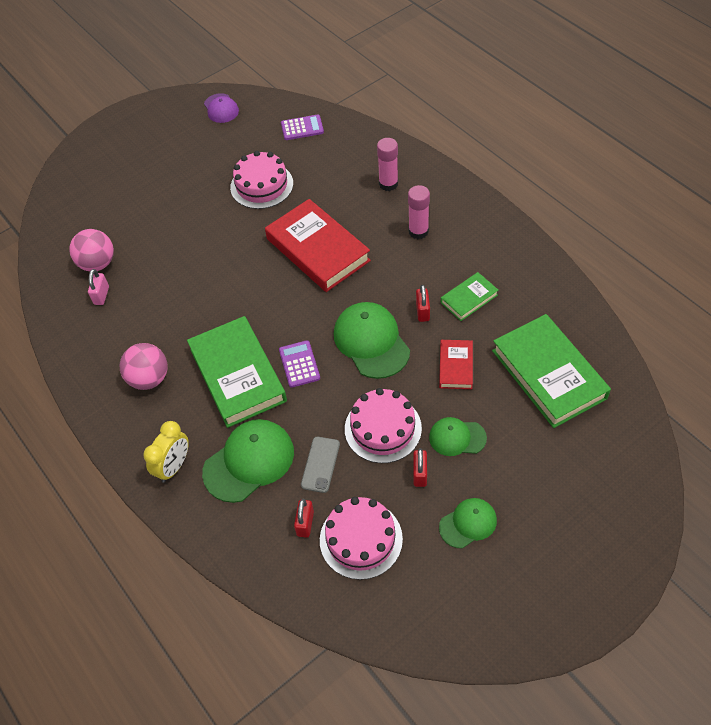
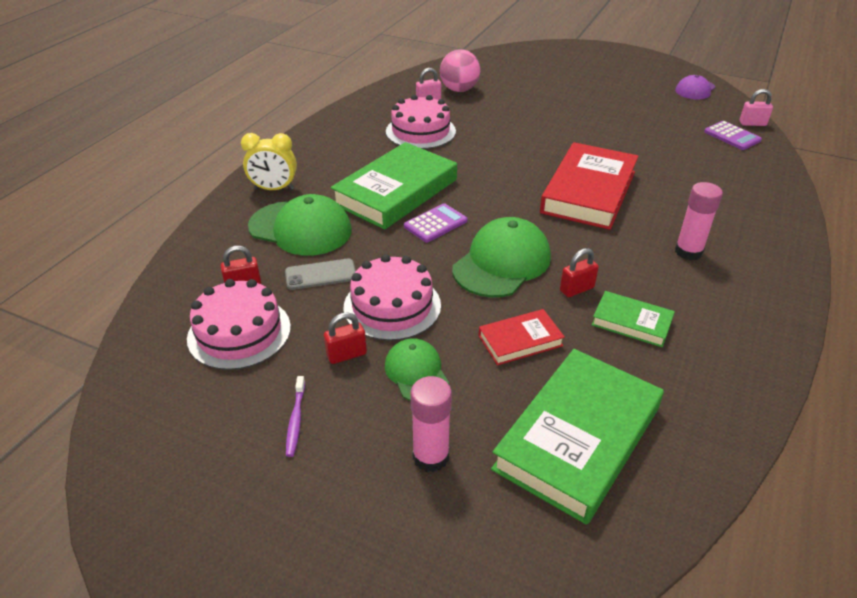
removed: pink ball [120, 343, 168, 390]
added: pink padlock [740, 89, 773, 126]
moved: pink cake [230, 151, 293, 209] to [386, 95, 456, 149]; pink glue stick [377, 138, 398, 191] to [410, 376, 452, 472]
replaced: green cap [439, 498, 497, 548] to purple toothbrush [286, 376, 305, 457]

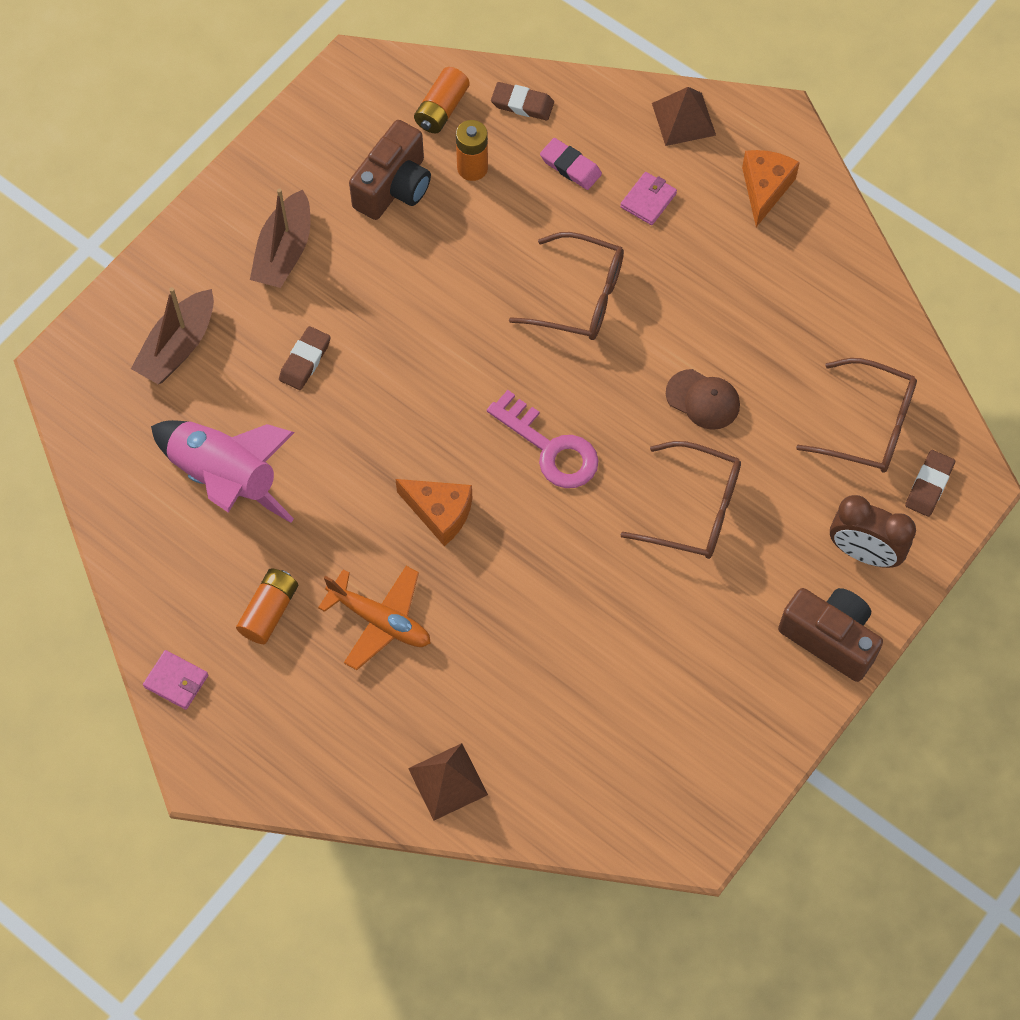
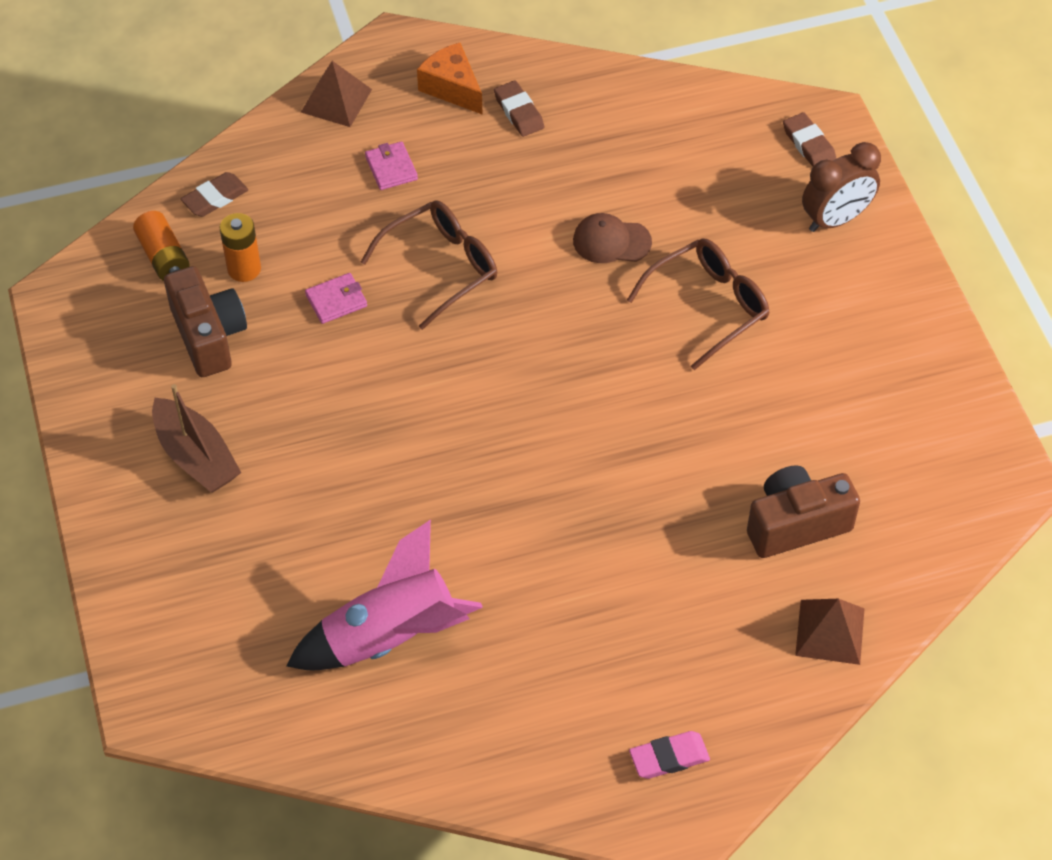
removed: brown boat [131, 287, 214, 384]; orange battery [236, 568, 298, 644]; orange plane [318, 566, 430, 670]; orange cheese [396, 479, 472, 546]; pink key [487, 390, 599, 488]; brown glasses [796, 358, 917, 473]
moved: pink wallet [143, 650, 208, 710] to [305, 273, 367, 324]; brown eraser [279, 326, 331, 390] to [494, 80, 544, 137]; pink eraser [540, 138, 602, 190] to [629, 731, 710, 779]; brown camera [778, 588, 883, 682] to [747, 465, 860, 558]
turned: brown cap [666, 369, 740, 430] = [573, 213, 652, 263] 150 degrees counterclockwise

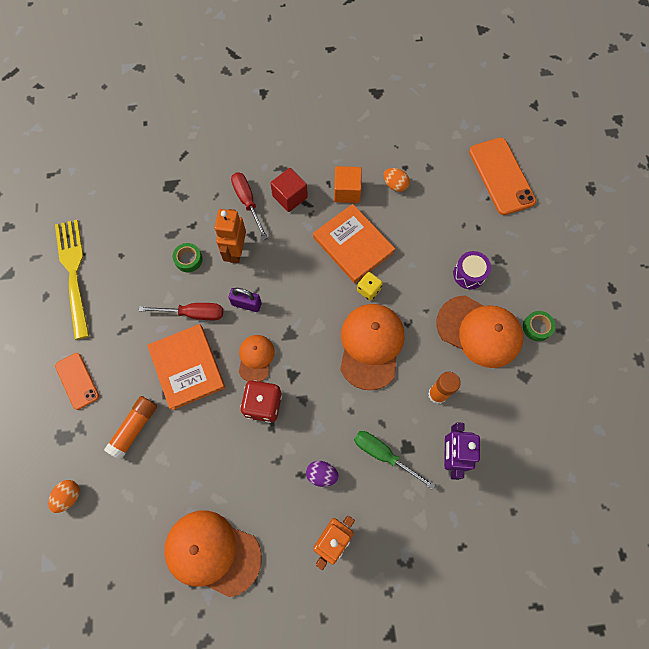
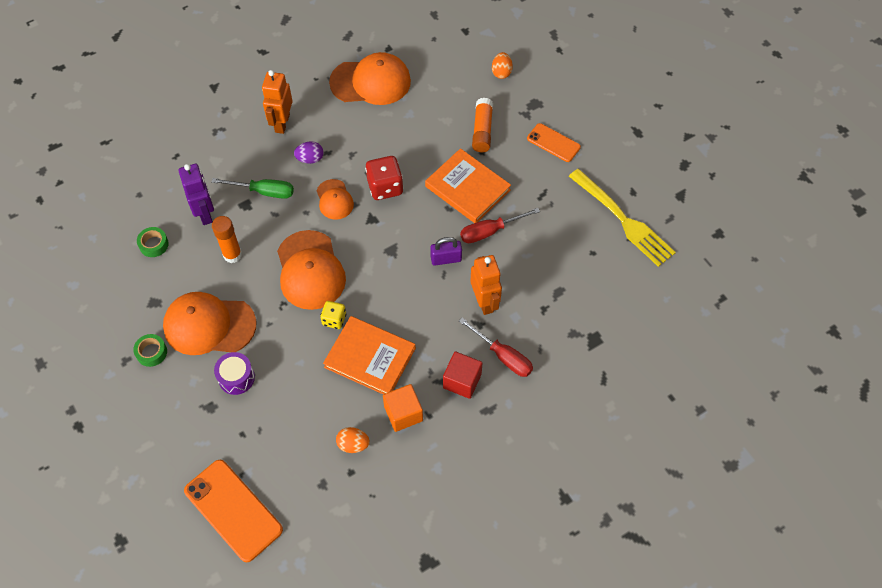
moved: green tape [173, 243, 202, 272] to [137, 227, 169, 257]; orange cap [239, 335, 275, 382] to [316, 179, 354, 220]

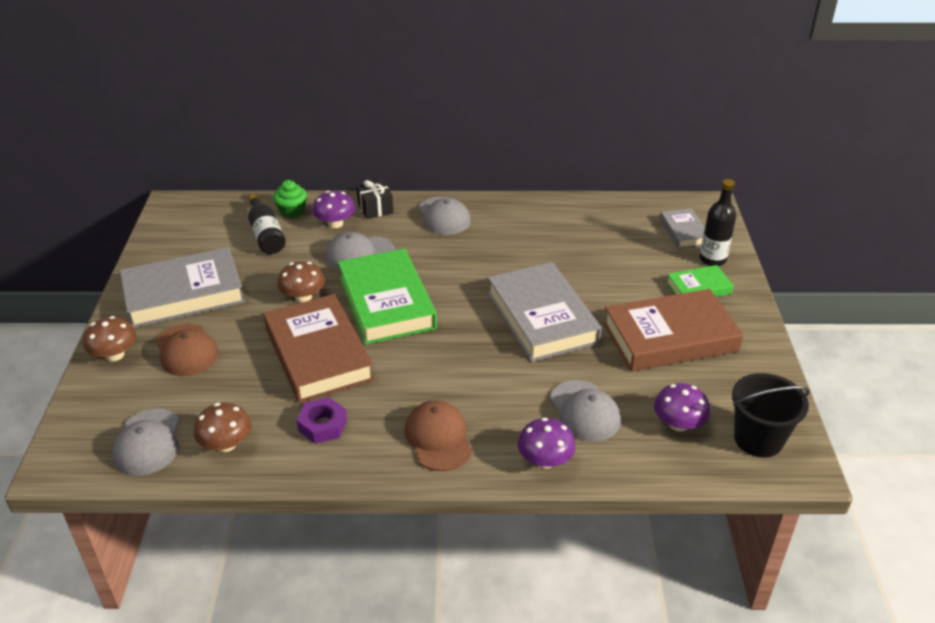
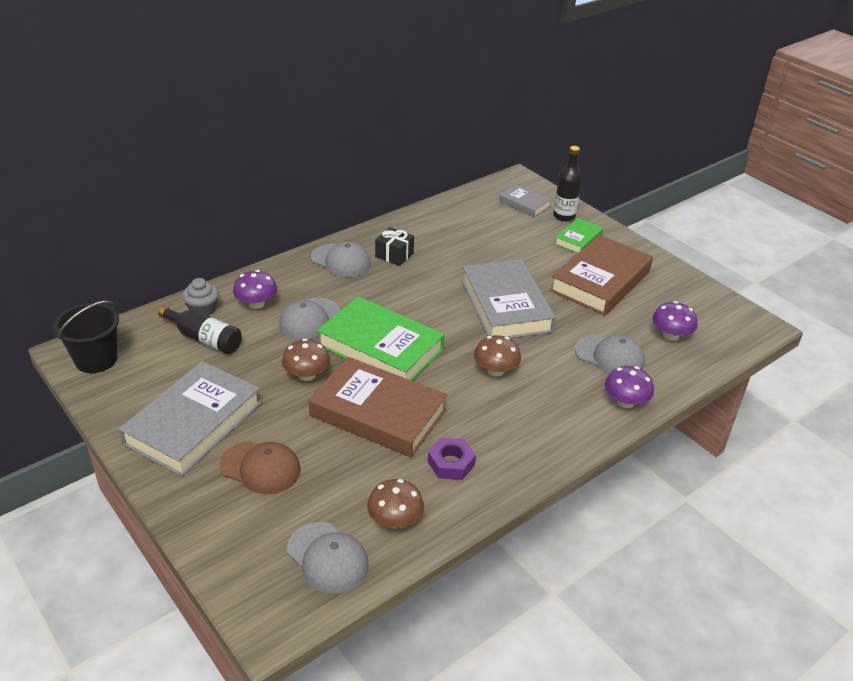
removed: brown cap [404, 400, 472, 471]
moved: brown mushroom [83, 316, 137, 361] to [474, 335, 521, 377]; black gift [356, 180, 393, 219] to [375, 227, 414, 266]; black bucket [732, 373, 810, 458] to [53, 301, 119, 373]
recoloured: green cupcake [273, 180, 307, 218] to grey cupcake [182, 278, 219, 316]
turned: grey book [488, 262, 602, 362] = [462, 259, 556, 338] 45 degrees clockwise

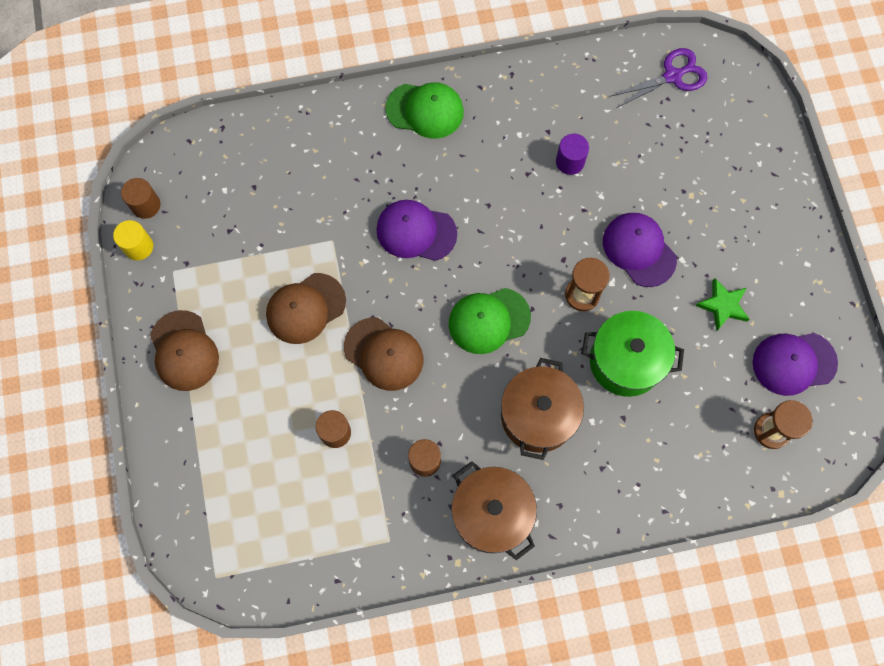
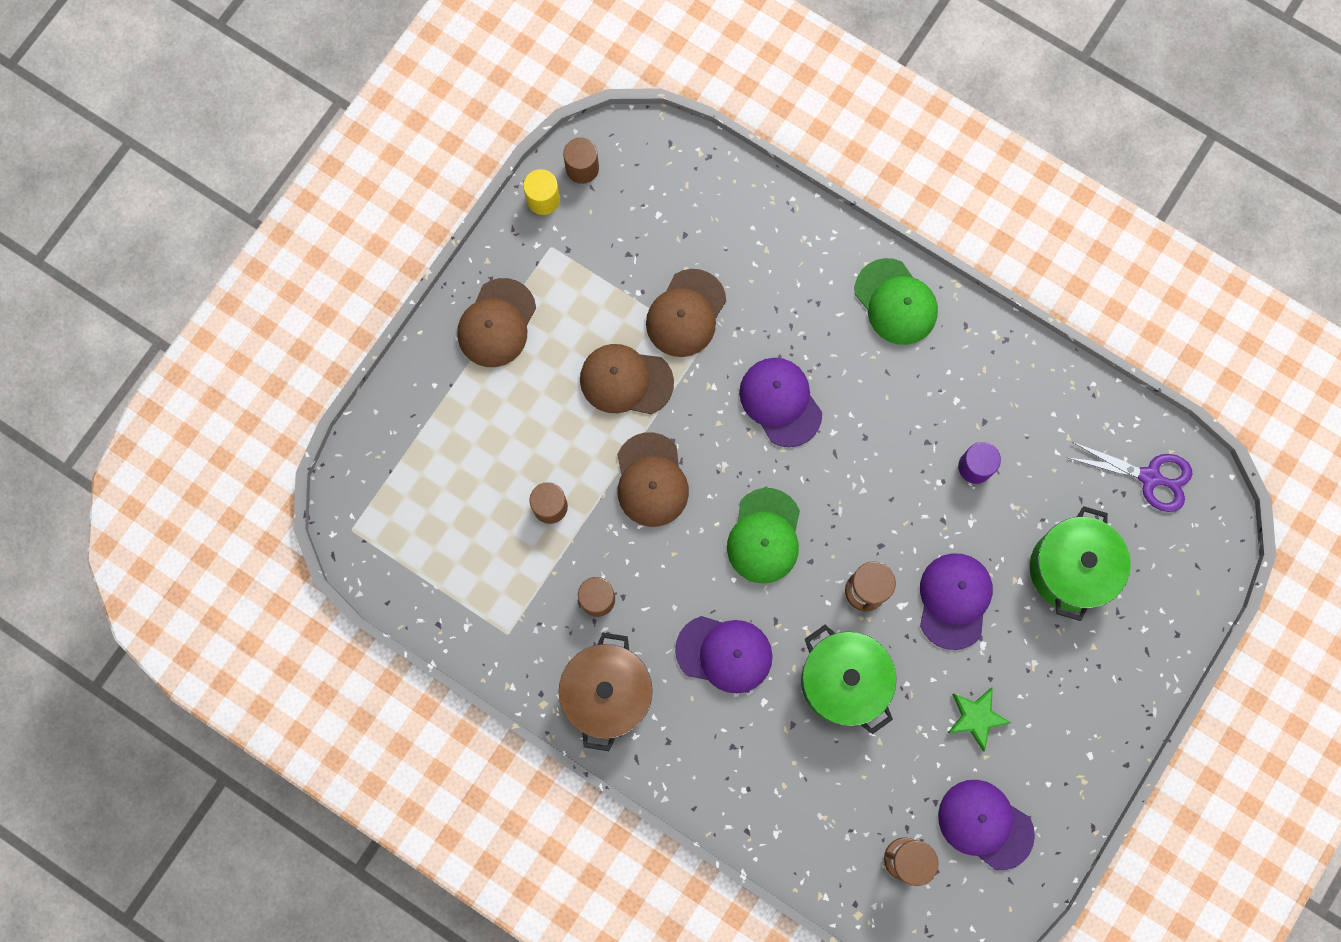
added: brown cap [646, 269, 726, 357]; green pot [1030, 506, 1131, 621]
replaced: brown pot [501, 358, 584, 460] to purple cap [675, 616, 772, 693]
turned: green cap [449, 288, 531, 354] = [727, 488, 800, 583] 105 degrees counterclockwise

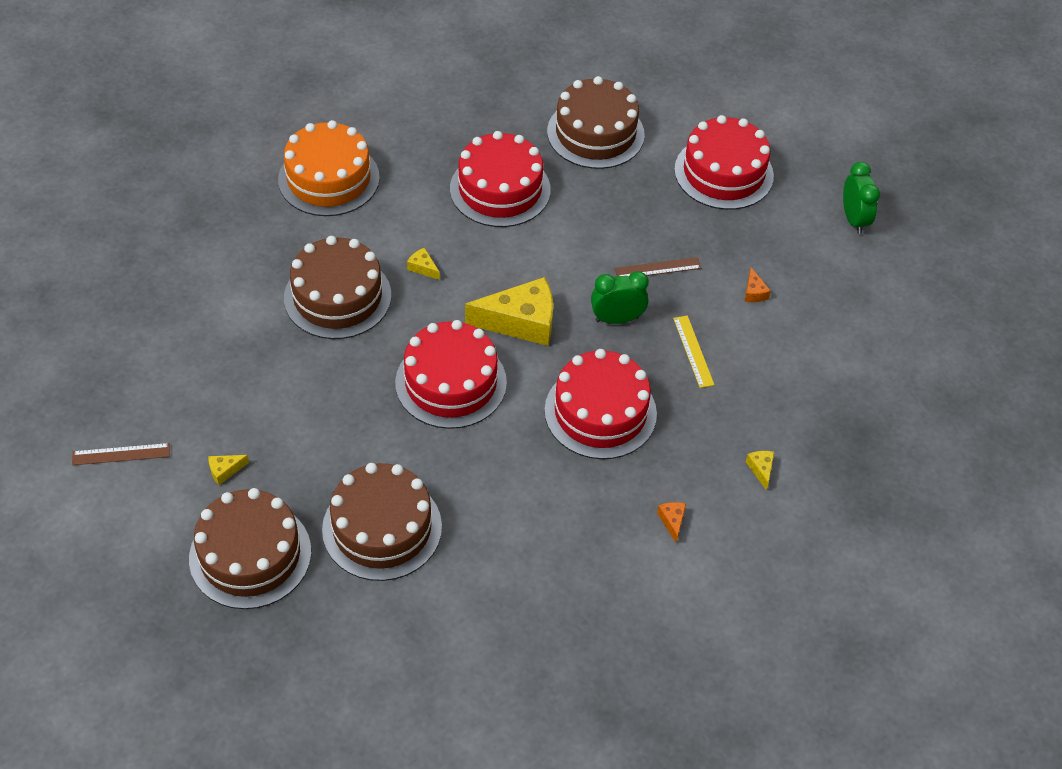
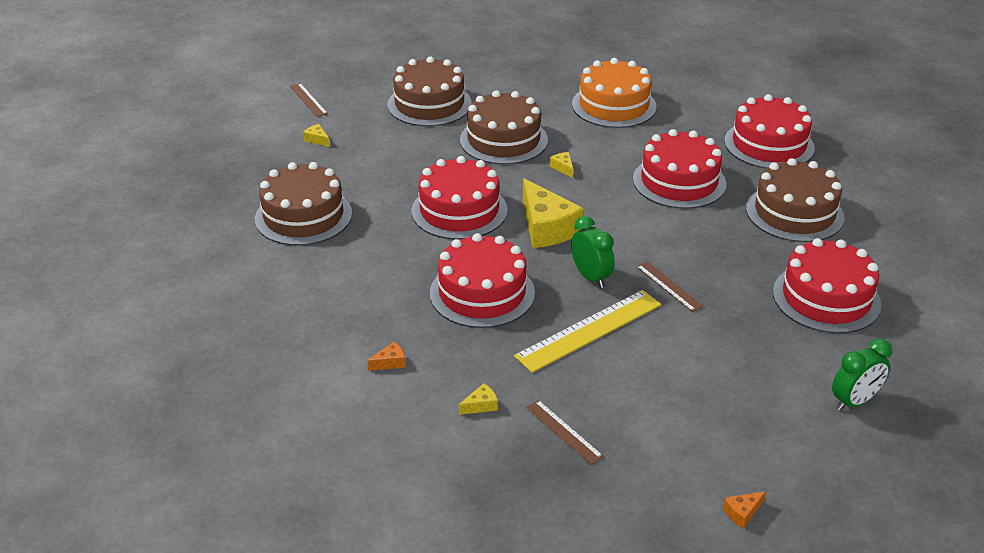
added: brown ruler [526, 400, 604, 465]; red cake [724, 94, 815, 168]
moved: brown cake [189, 488, 311, 609] to [387, 57, 472, 127]; orange cheese [744, 268, 771, 302] to [723, 491, 766, 529]
turned: yellow cheese [407, 248, 440, 280] = [550, 152, 573, 178] 45 degrees counterclockwise
resized: yellow ruler [673, 315, 714, 388] = [514, 290, 661, 373] x1.88

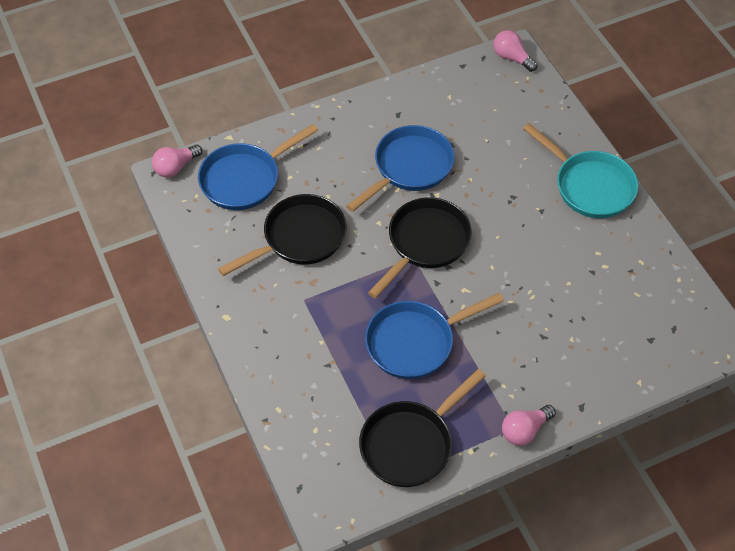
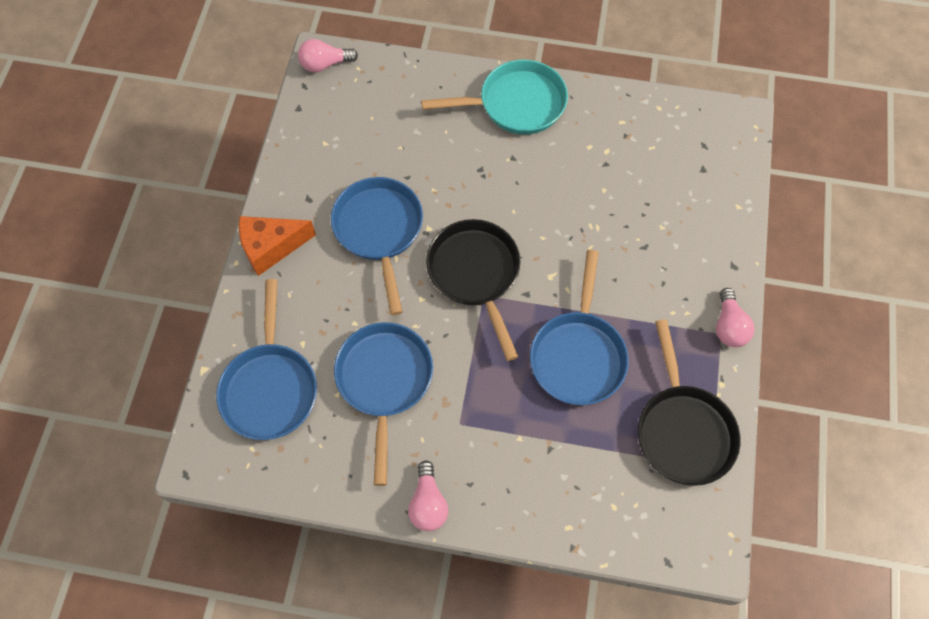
added: orange cheese [239, 216, 316, 276]
moved: pink light bulb [152, 145, 202, 177] to [408, 461, 448, 531]
recoloured: black pan [218, 194, 347, 276] to blue pan [334, 322, 433, 486]

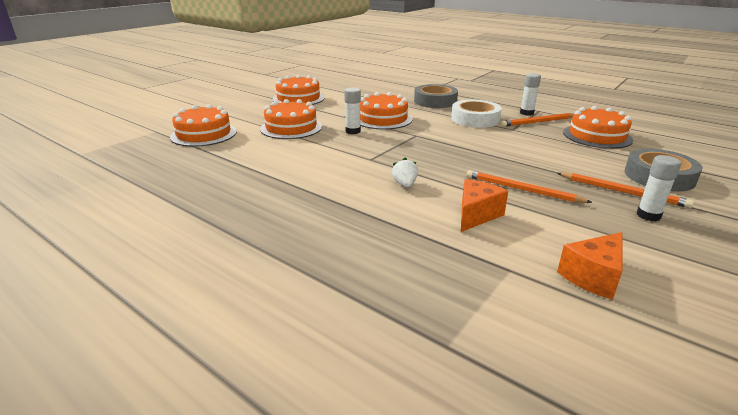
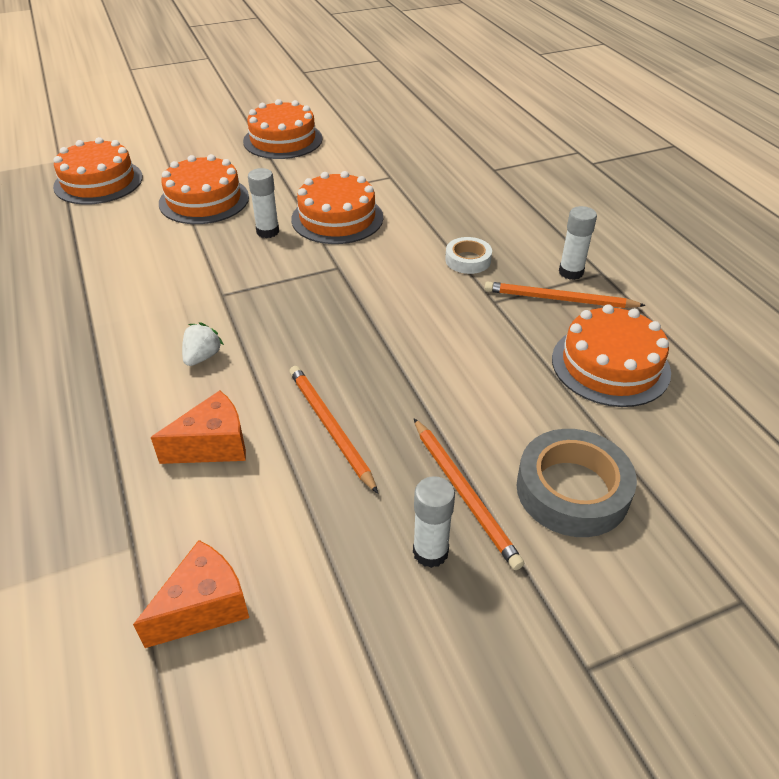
removed: grey tape [414, 84, 458, 108]
turned: orange cheese [557, 232, 622, 300] = [133, 540, 249, 648] 150 degrees clockwise
resized: white tape [451, 100, 502, 128] = [445, 237, 492, 274] x0.57

